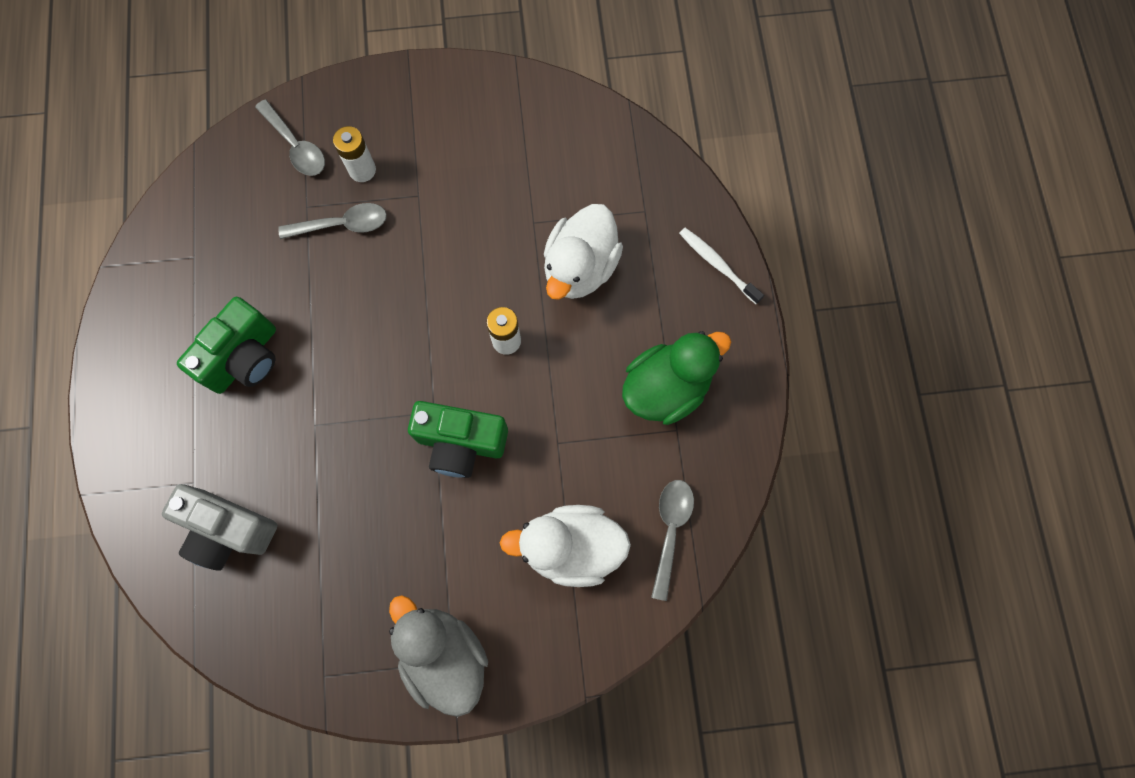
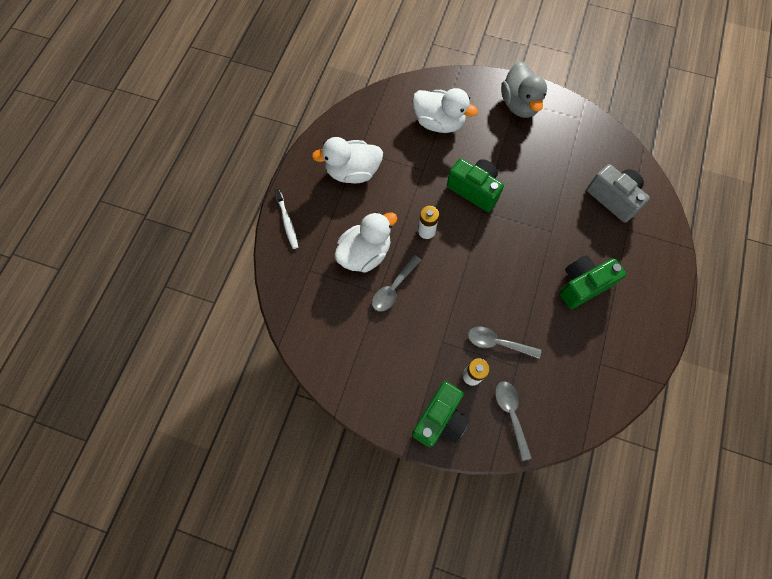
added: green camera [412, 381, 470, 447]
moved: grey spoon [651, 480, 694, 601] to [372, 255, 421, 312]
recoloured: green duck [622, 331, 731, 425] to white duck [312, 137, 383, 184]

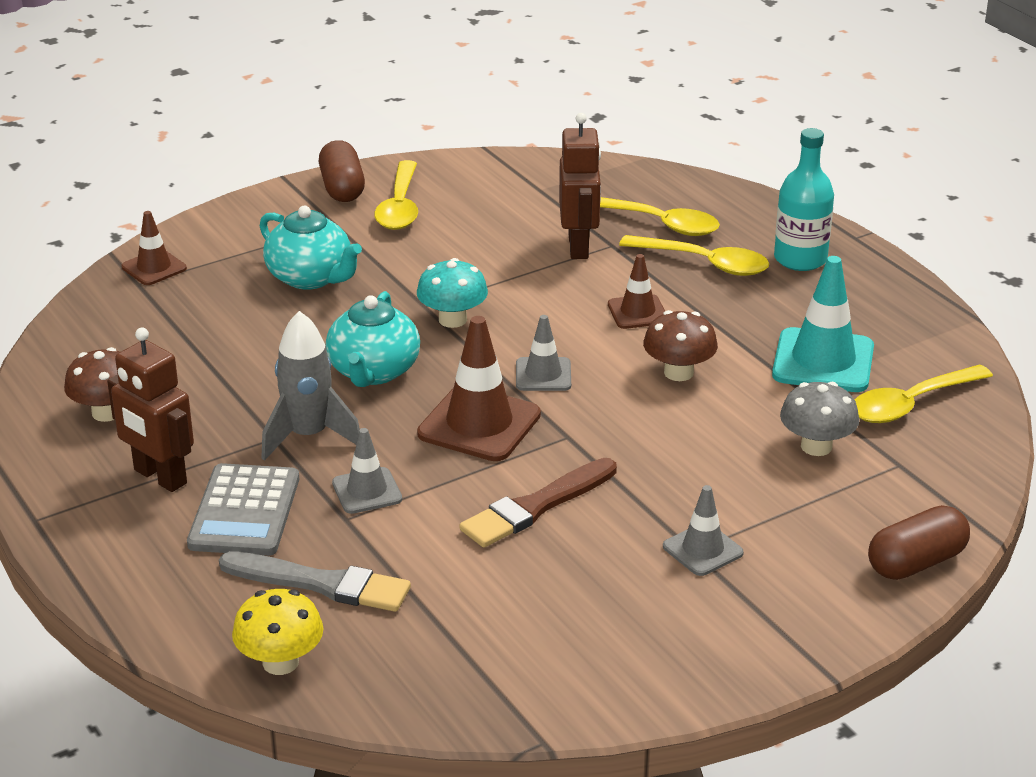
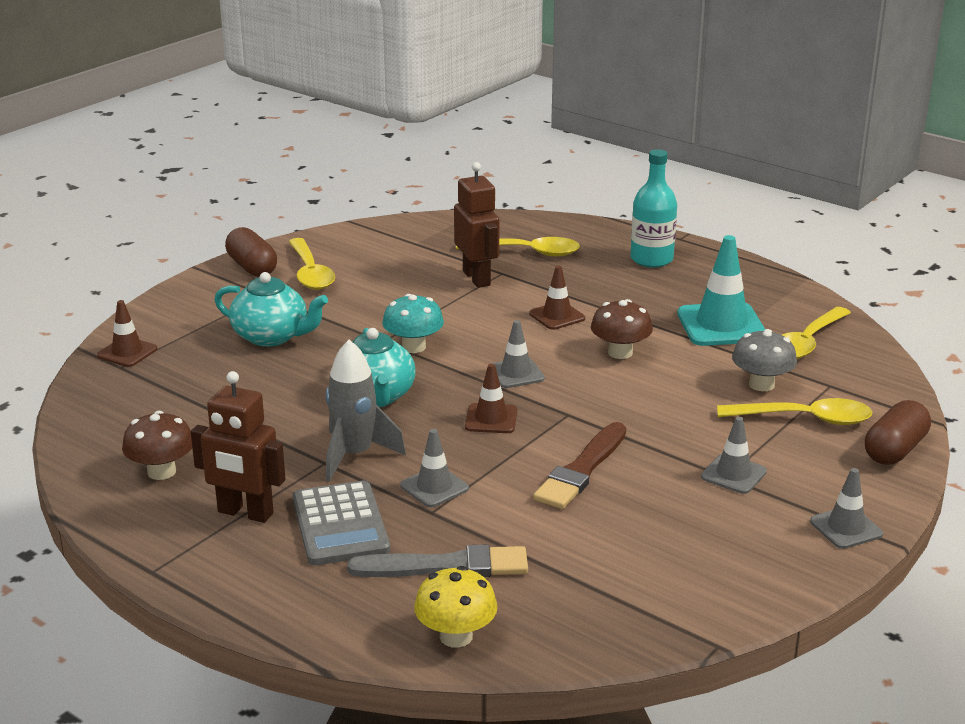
added: grey traffic cone [810, 468, 883, 549]
moved: yellow spoon [619, 235, 769, 276] to [717, 398, 872, 425]
resized: brown traffic cone [417, 316, 541, 461] = [465, 364, 517, 433] x0.58

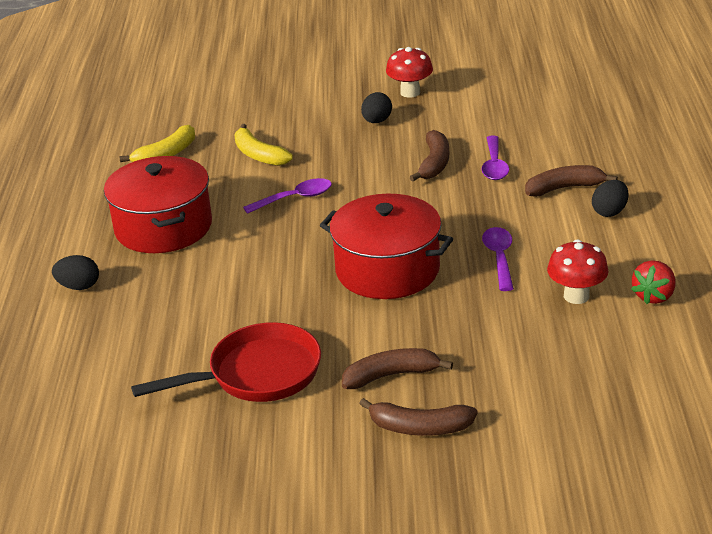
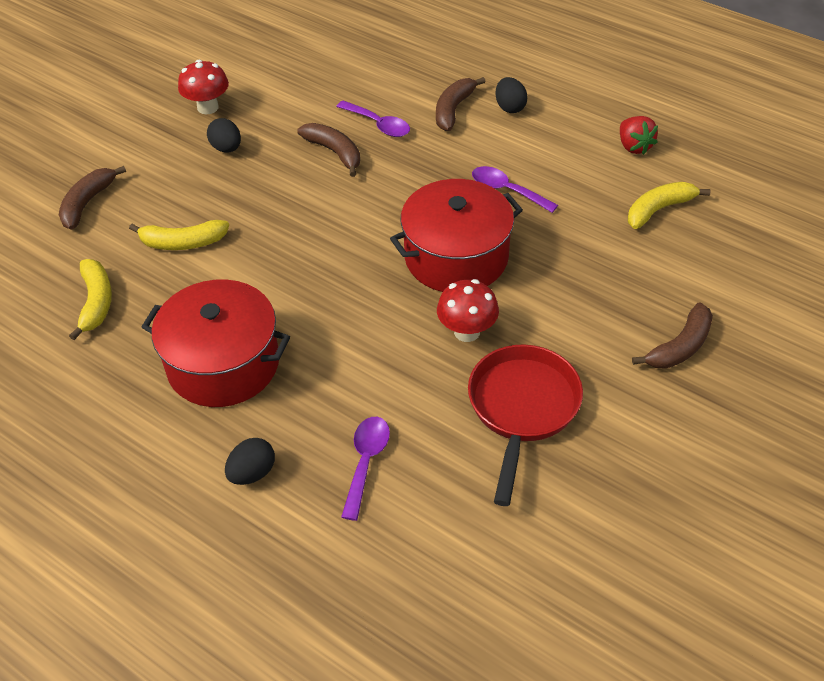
added: yellow banana [628, 182, 711, 229]
moved: purple spoon [243, 178, 332, 214] to [341, 417, 390, 521]; brown banana [342, 348, 453, 389] to [59, 166, 126, 230]; red mushroom [547, 239, 609, 304] to [437, 279, 499, 342]

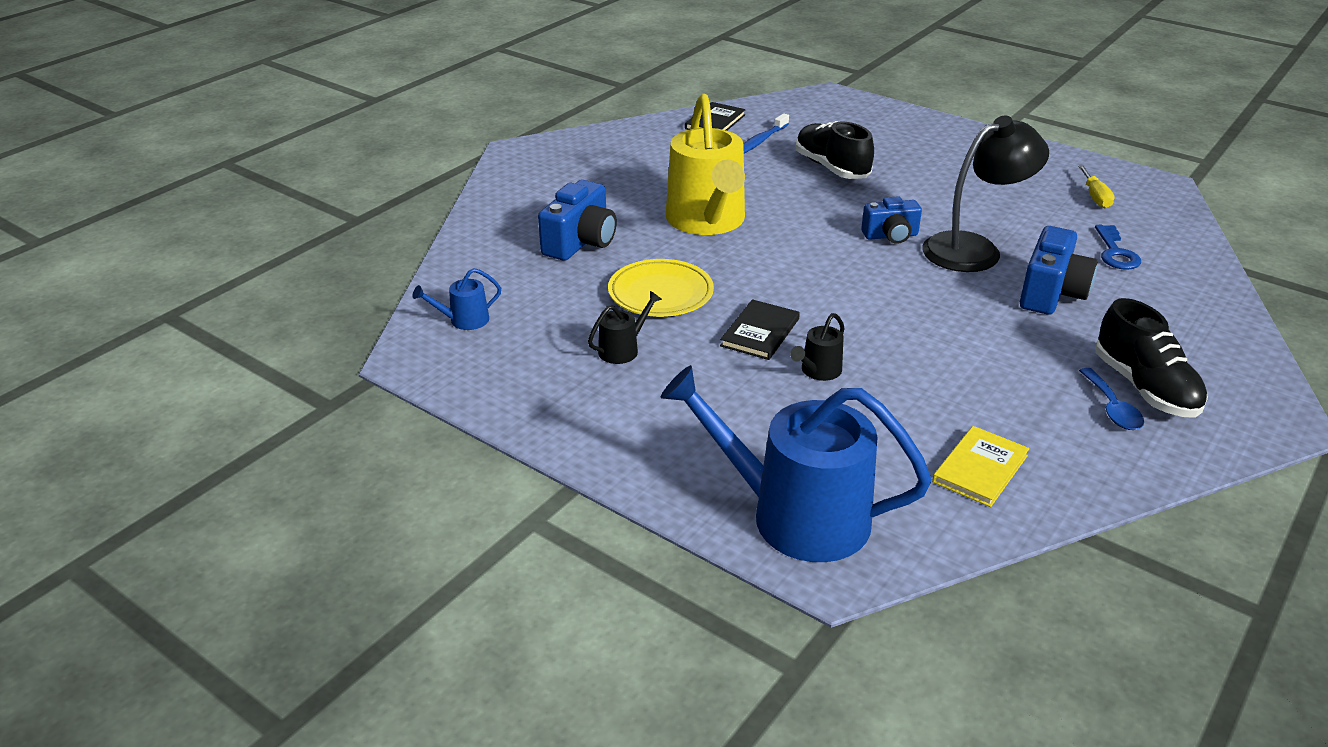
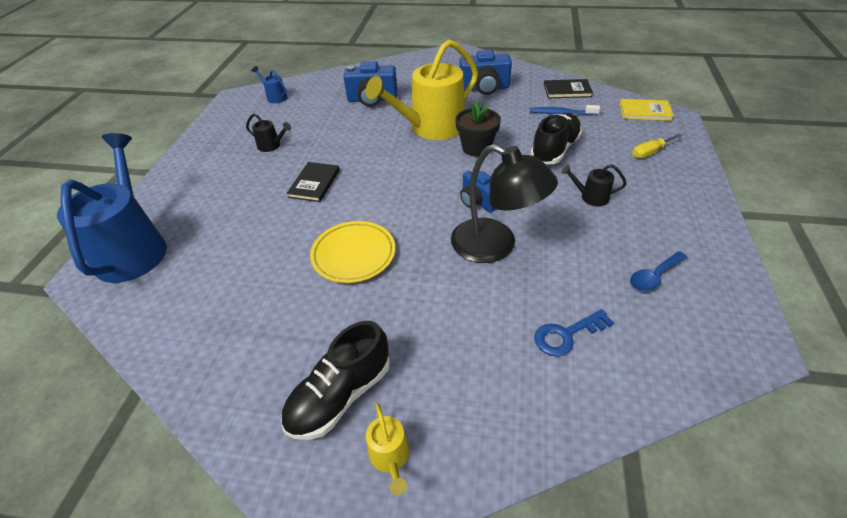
added: yellow watering can [366, 403, 409, 495]; black flower pot [455, 102, 501, 157]
moved: yellow plate [608, 259, 714, 317] to [310, 221, 395, 283]; black watering can [790, 313, 845, 381] to [562, 164, 627, 206]; yellow book [932, 426, 1029, 507] to [619, 99, 674, 121]; blue camera [1020, 226, 1098, 315] to [459, 50, 512, 95]; yellow screwdriver [1078, 165, 1115, 208] to [632, 134, 682, 158]; blue spoon [1079, 368, 1144, 430] to [630, 251, 688, 291]
turned: black book [720, 299, 800, 360] = [287, 162, 340, 202] 75 degrees counterclockwise

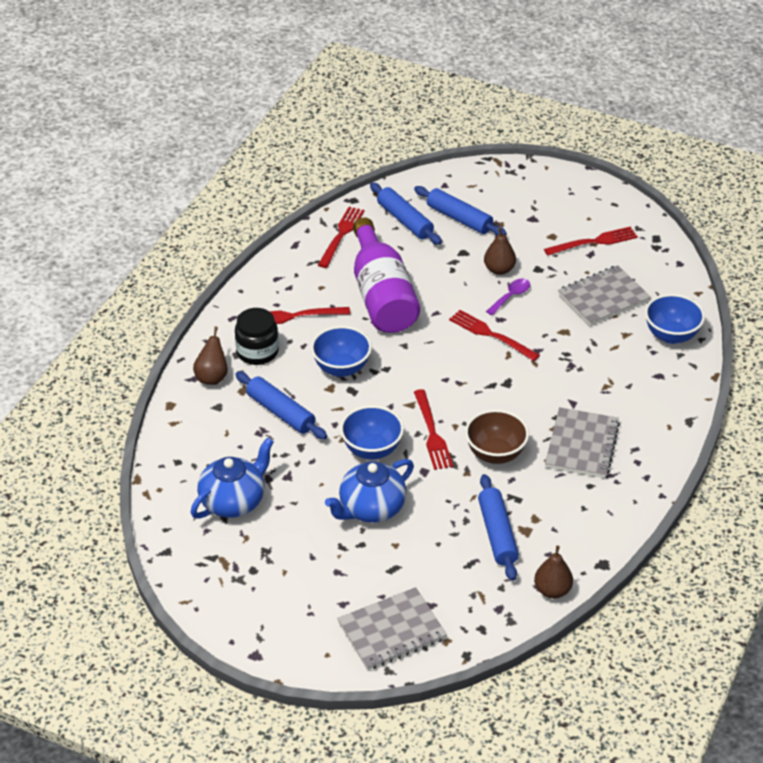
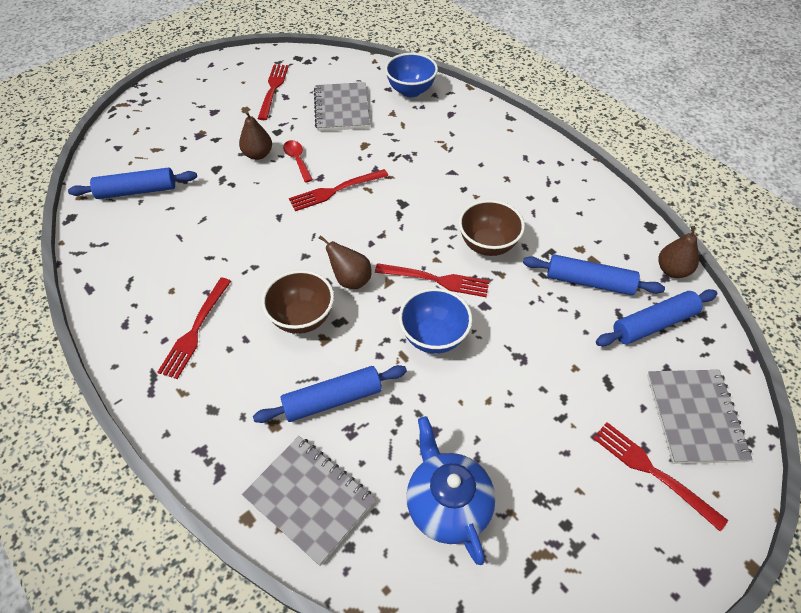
removed: black jar [235, 308, 279, 365]; blue teapot [325, 459, 414, 523]; purple bottle [353, 217, 420, 333]
moved: brown pear [193, 326, 228, 385] to [319, 235, 372, 289]; red fork [318, 207, 364, 268] to [593, 422, 728, 531]; blue rolling pin [414, 186, 507, 235] to [596, 289, 718, 346]; grey notebook [545, 407, 620, 478] to [242, 436, 375, 566]
recoloured: blue bowl [311, 326, 372, 377] to brown bowl [262, 270, 334, 334]; purple spoon [486, 279, 530, 315] to red spoon [283, 140, 313, 183]

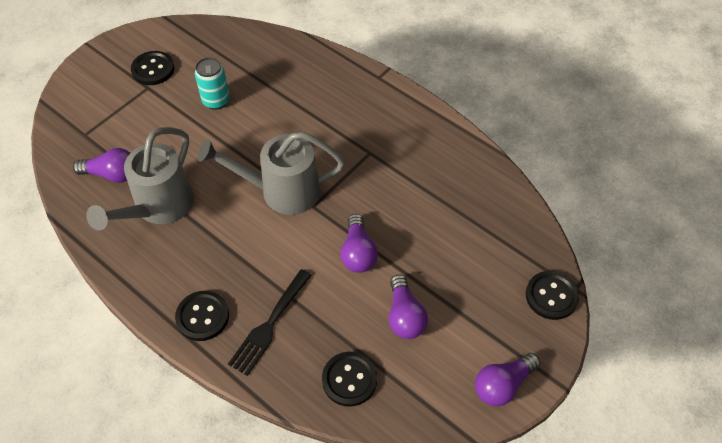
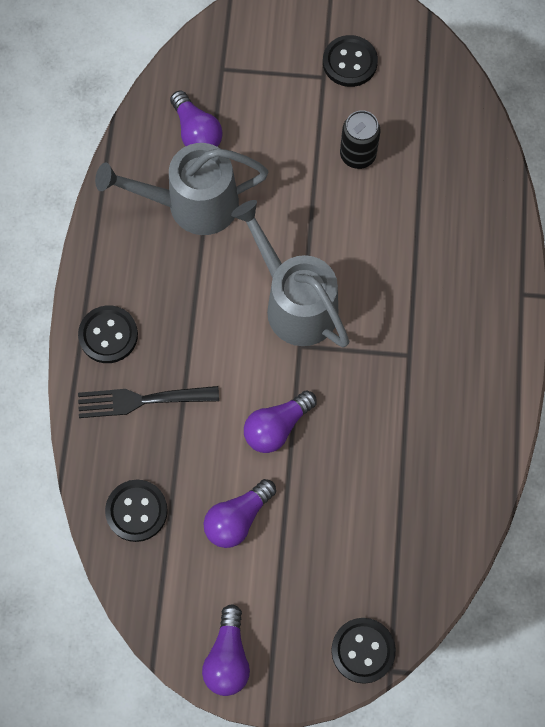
recoloured: turquoise can [195, 57, 230, 110] to black can [340, 110, 380, 169]
turned: purple light bulb [475, 353, 540, 406] = [202, 604, 250, 696] 105 degrees counterclockwise

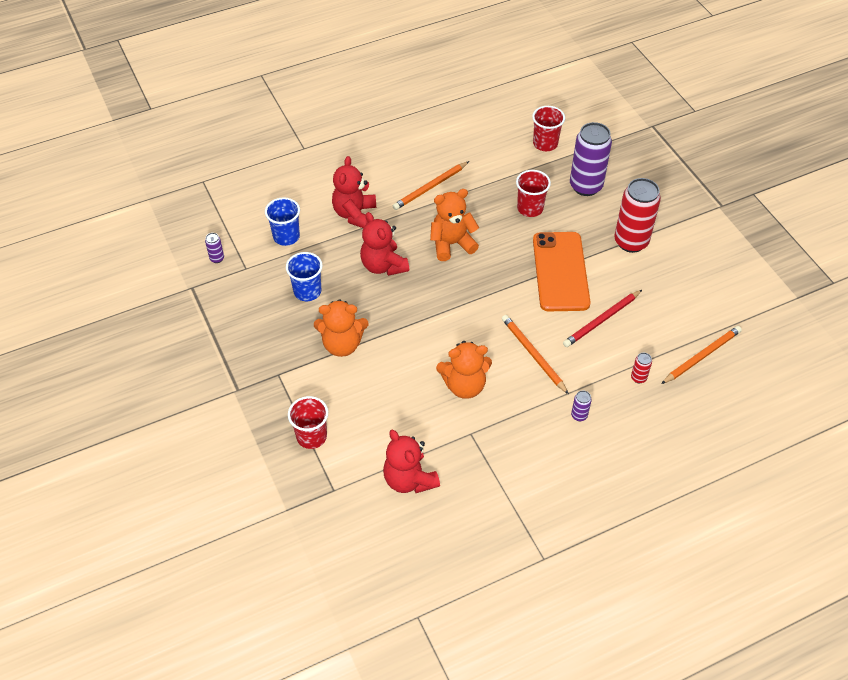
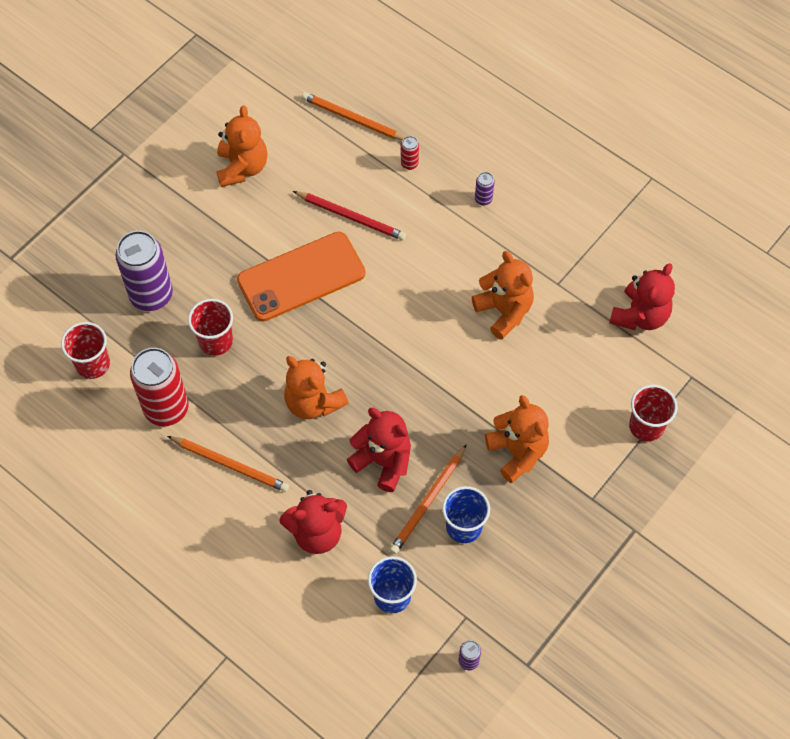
added: orange teddy bear [217, 105, 267, 187]
moved: orange pencil [502, 315, 569, 394] to [389, 444, 467, 554]; red can [614, 178, 661, 253] to [130, 348, 189, 426]
turned: red teddy bear [360, 212, 409, 276] = [347, 408, 411, 492] 90 degrees counterclockwise

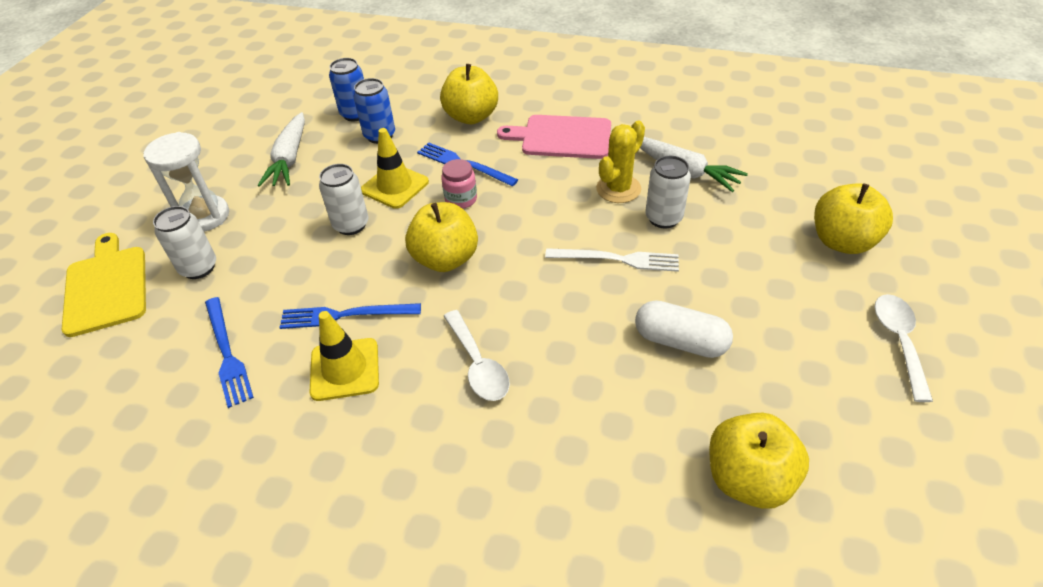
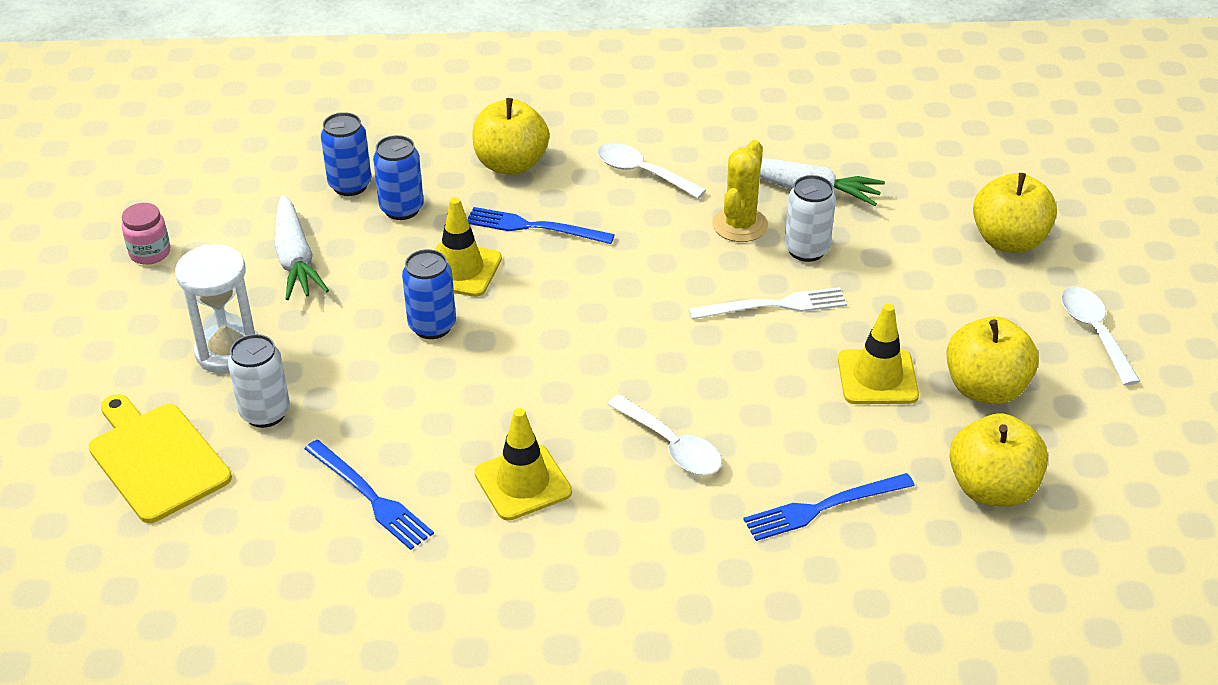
moved: blue fork [279, 303, 421, 329] to [743, 473, 915, 541]; yellow apple [405, 202, 478, 272] to [946, 317, 1039, 404]; pink jar [441, 159, 477, 209] to [122, 203, 170, 265]
replaced: pink cutting board [497, 115, 611, 159] to white spoon [597, 143, 706, 199]; white capsule [635, 300, 733, 358] to yellow traffic cone [838, 304, 919, 404]
recoloured: white can [319, 164, 368, 235] to blue can [402, 249, 456, 339]

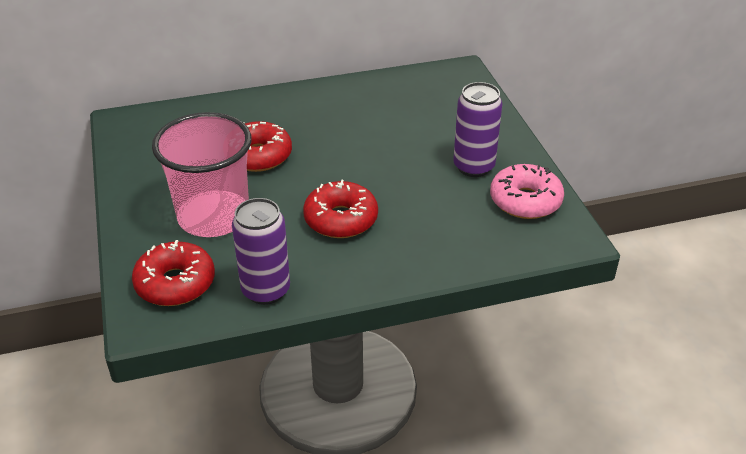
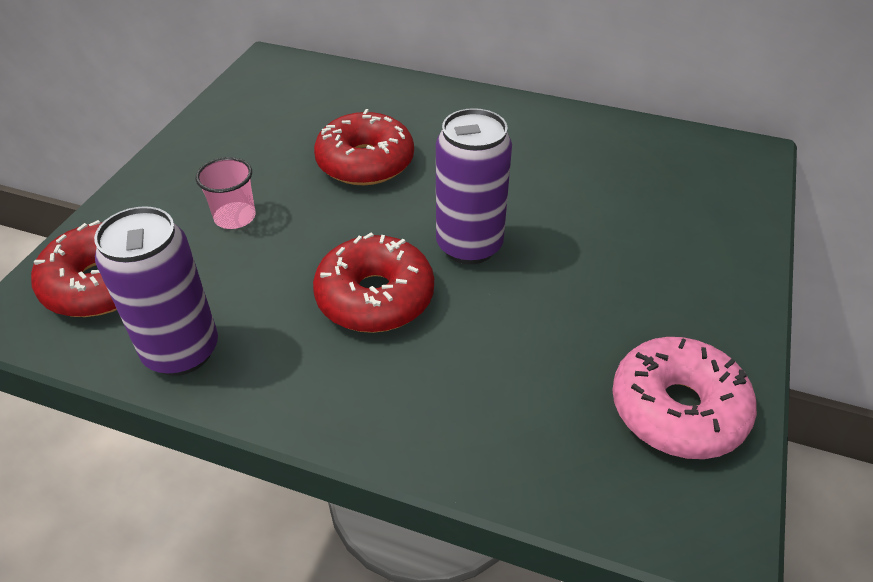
moved: purple can [453, 82, 503, 177] to [436, 108, 512, 264]
resized: pink cup [152, 112, 252, 237] = [196, 157, 255, 229] x0.40

